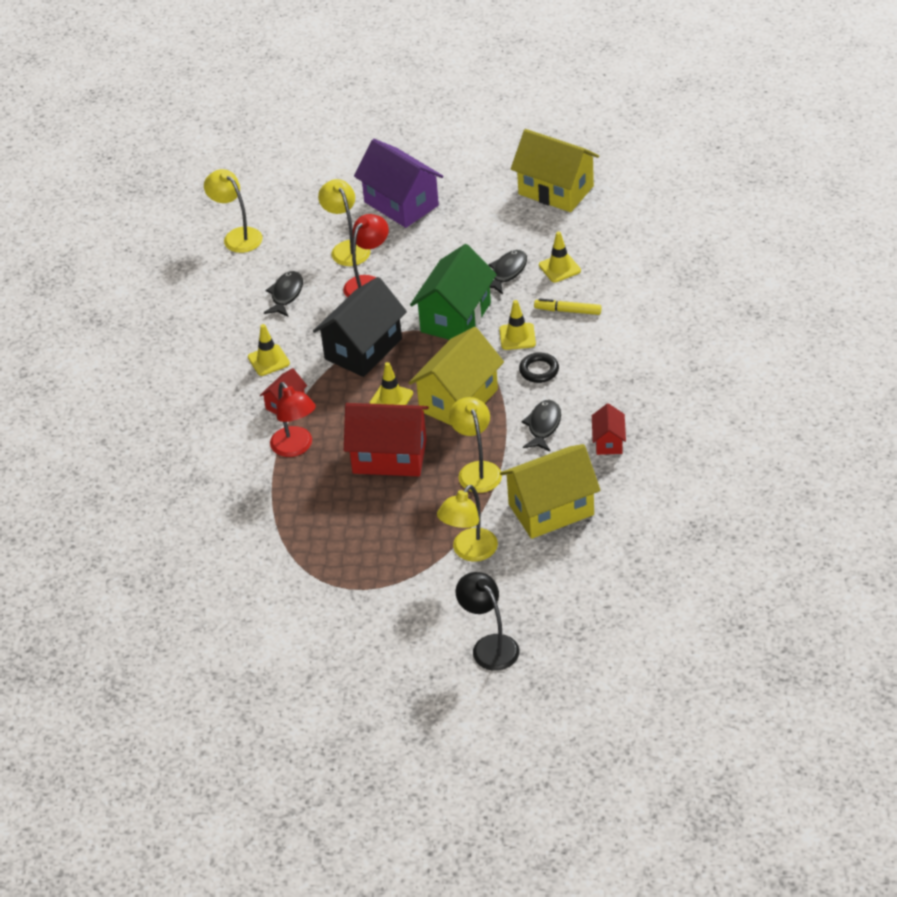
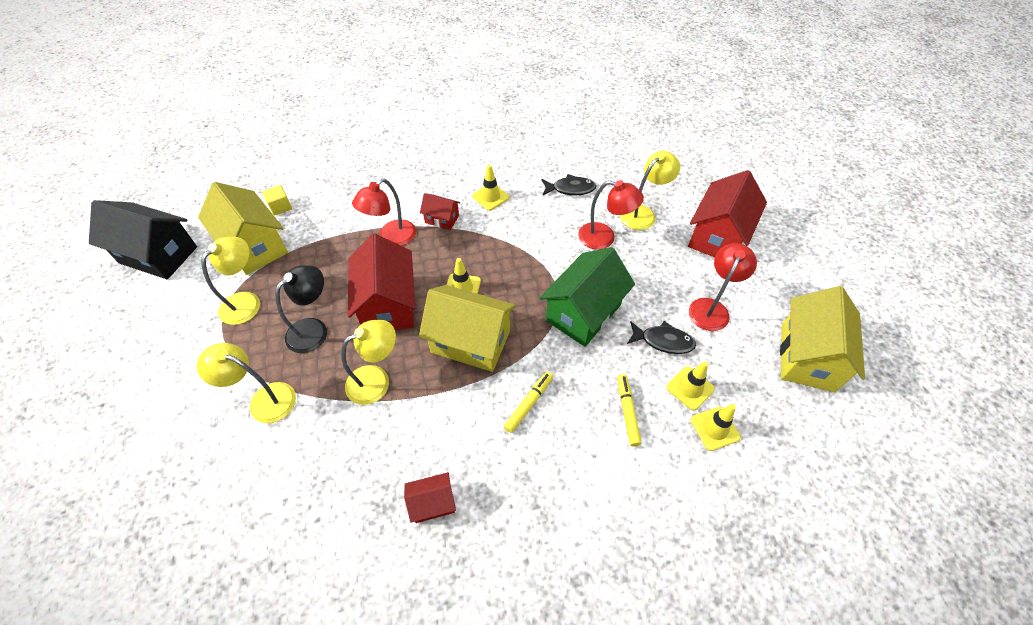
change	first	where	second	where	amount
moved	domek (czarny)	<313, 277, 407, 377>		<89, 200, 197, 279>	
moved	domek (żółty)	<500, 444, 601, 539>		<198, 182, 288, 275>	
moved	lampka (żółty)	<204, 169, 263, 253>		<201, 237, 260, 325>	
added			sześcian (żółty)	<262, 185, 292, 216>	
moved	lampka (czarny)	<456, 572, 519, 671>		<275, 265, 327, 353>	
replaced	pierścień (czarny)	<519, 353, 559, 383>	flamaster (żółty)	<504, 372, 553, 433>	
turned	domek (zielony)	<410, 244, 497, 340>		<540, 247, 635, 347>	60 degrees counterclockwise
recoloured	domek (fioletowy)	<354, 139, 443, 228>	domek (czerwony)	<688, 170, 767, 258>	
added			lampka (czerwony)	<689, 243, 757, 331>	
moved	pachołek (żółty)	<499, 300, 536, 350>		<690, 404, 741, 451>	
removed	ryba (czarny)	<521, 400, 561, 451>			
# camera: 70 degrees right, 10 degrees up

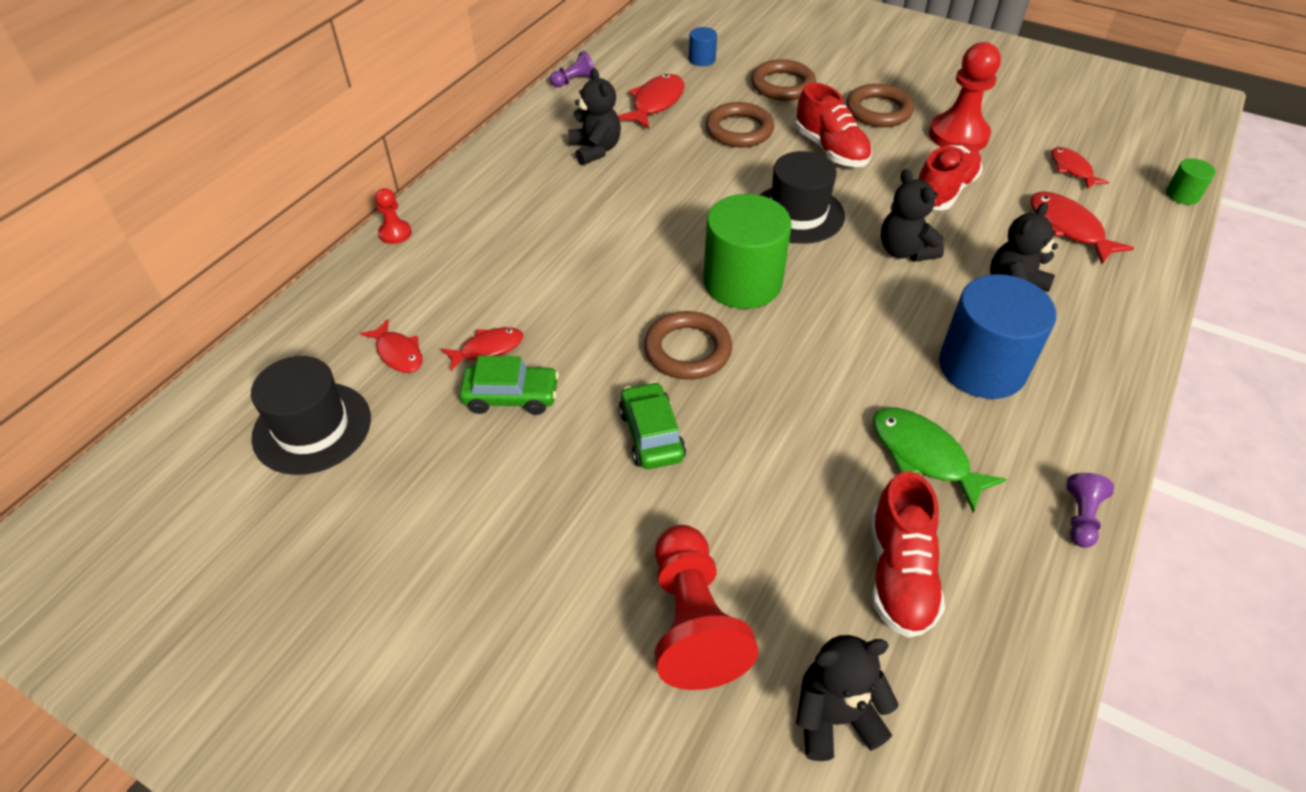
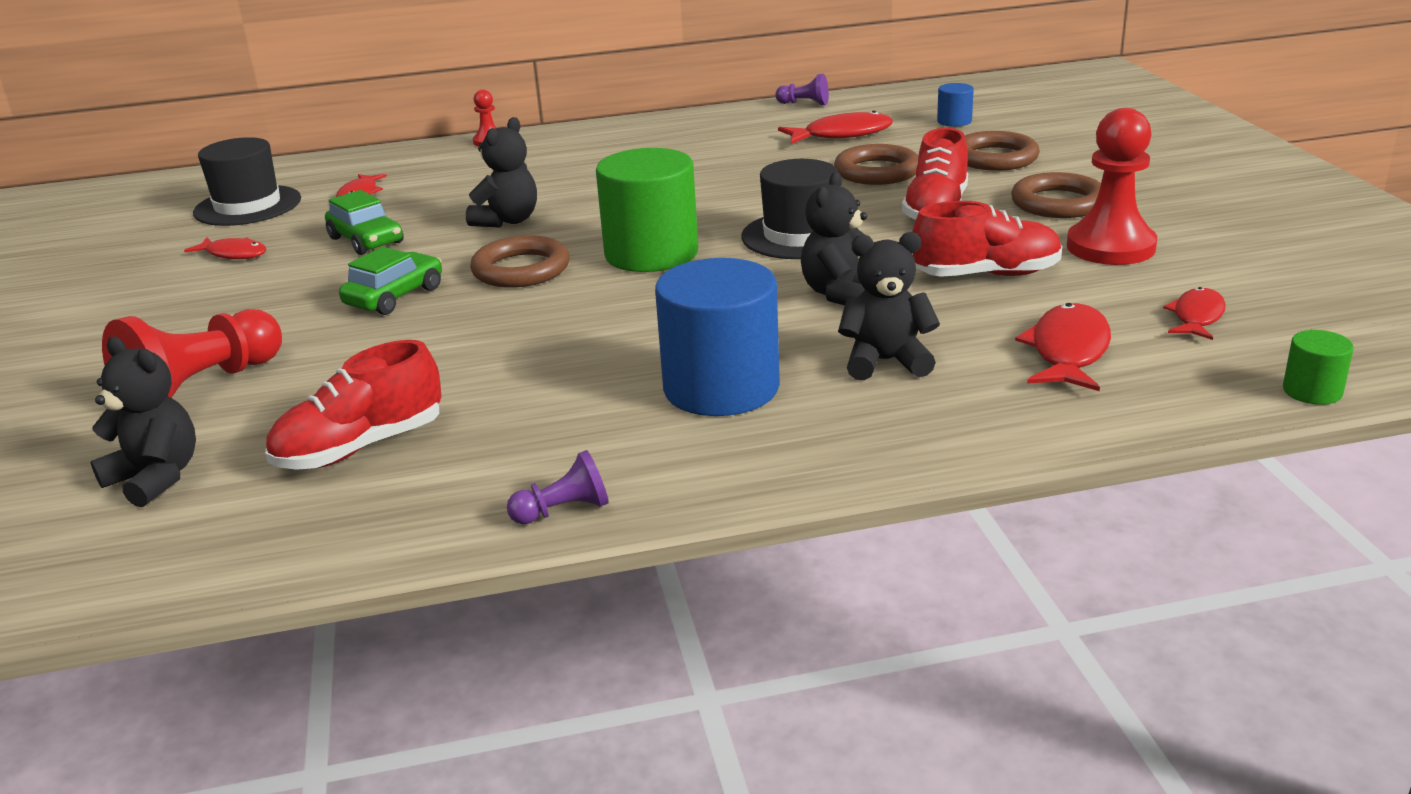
change	first	where	second	where	amount
moved	ryba (czerwony)	<441, 327, 523, 371>		<184, 238, 266, 259>	
moved	miś (czarny)	<568, 68, 621, 165>		<466, 117, 537, 228>	
removed	ryba (zielony)	<873, 408, 1007, 513>			
# camera: 50 degrees right, 20 degrees down

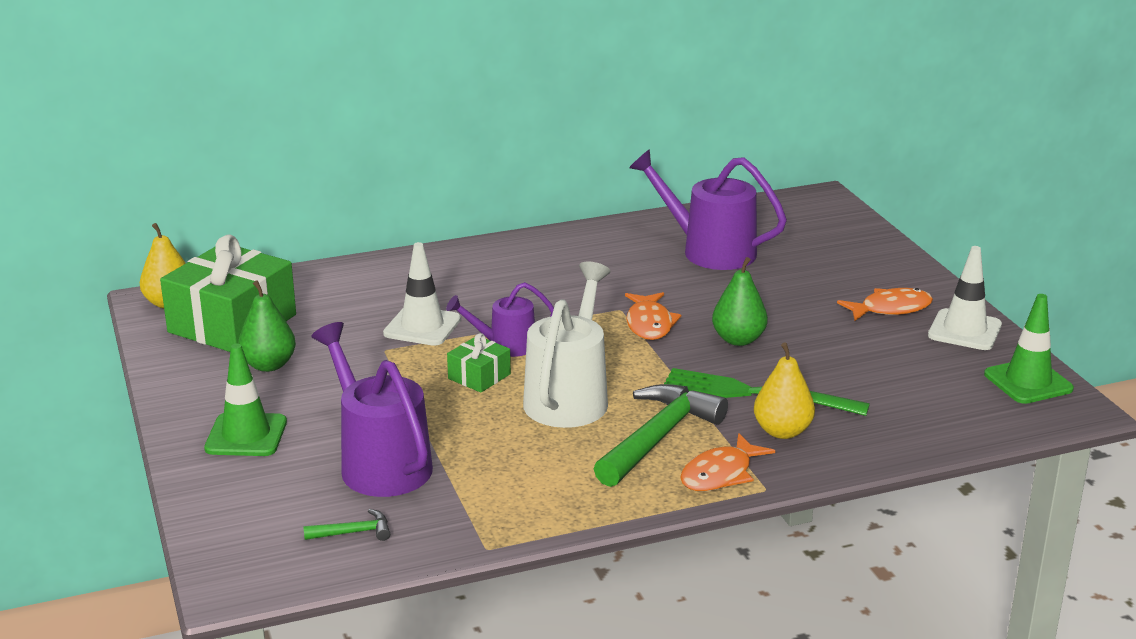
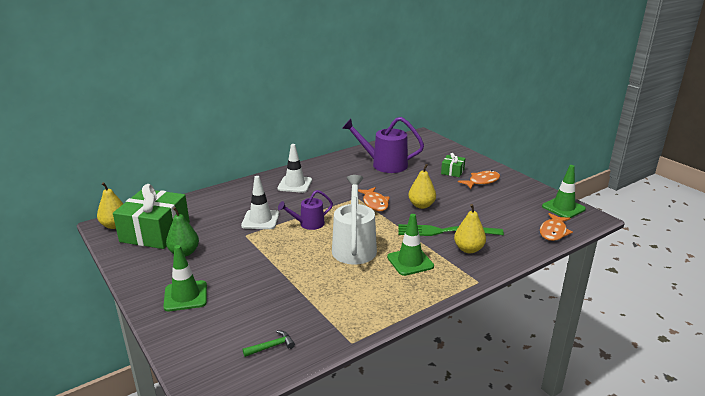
change	first	where	second	where	amount
moved	pachołek (biały)	<928, 246, 1002, 350>		<277, 144, 312, 193>	
replaced	młotek (zielony)	<594, 384, 728, 487>	pachołek (zielony)	<387, 214, 434, 276>	
recoloured	gruszka (zielony)	<712, 257, 768, 346>	gruszka (żółty)	<408, 164, 436, 209>	
moved	prezent (zielony)	<447, 333, 511, 393>		<441, 153, 465, 177>	
moved	ryba (pomarańczowy)	<680, 433, 775, 491>		<540, 213, 573, 241>	
removed	konewka (fioletowy)	<311, 322, 433, 497>			
# camera: 15 degrees left, 0 degrees up

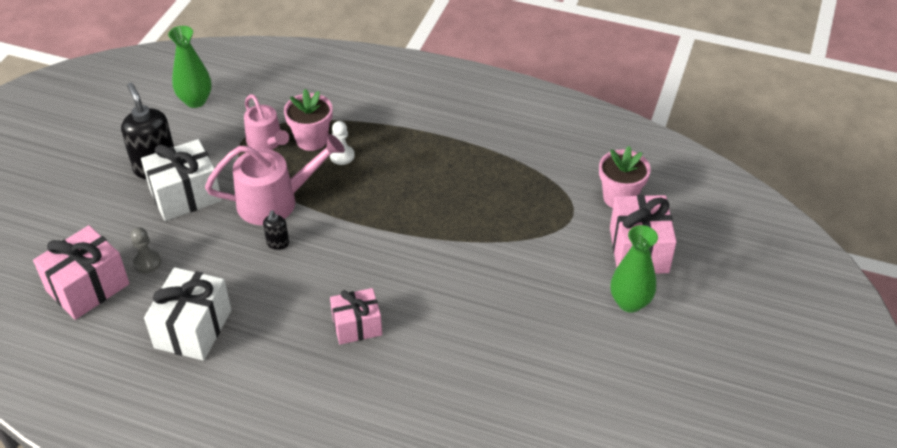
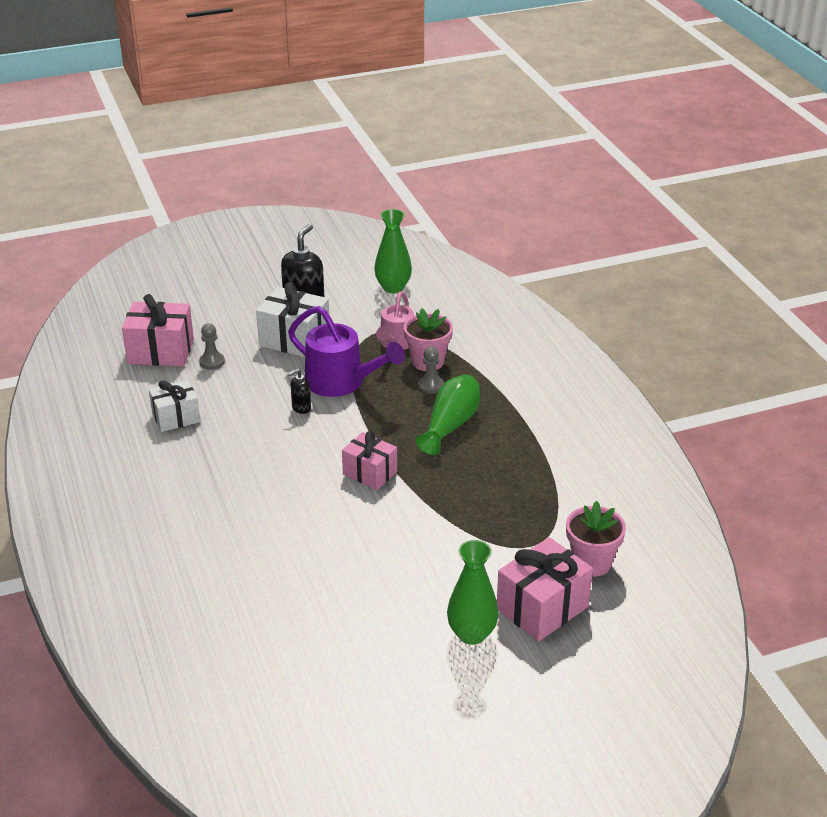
change	first	where	second	where	amount
resized	prezent (biały)	<144, 267, 232, 361>		<149, 380, 200, 432>	x0.66
recoloured	konewka (różowy)	<205, 134, 345, 225>	konewka (fioletowy)	<288, 306, 405, 397>	
moved	prezent (różowy)	<330, 288, 382, 345>		<342, 431, 397, 490>	
added			wazon (zielony)	<416, 374, 480, 455>	
recoloured	pionek (biały)	<330, 121, 355, 165>	pionek (szary)	<418, 347, 444, 394>	
# camera: 50 degrees right, 10 degrees down

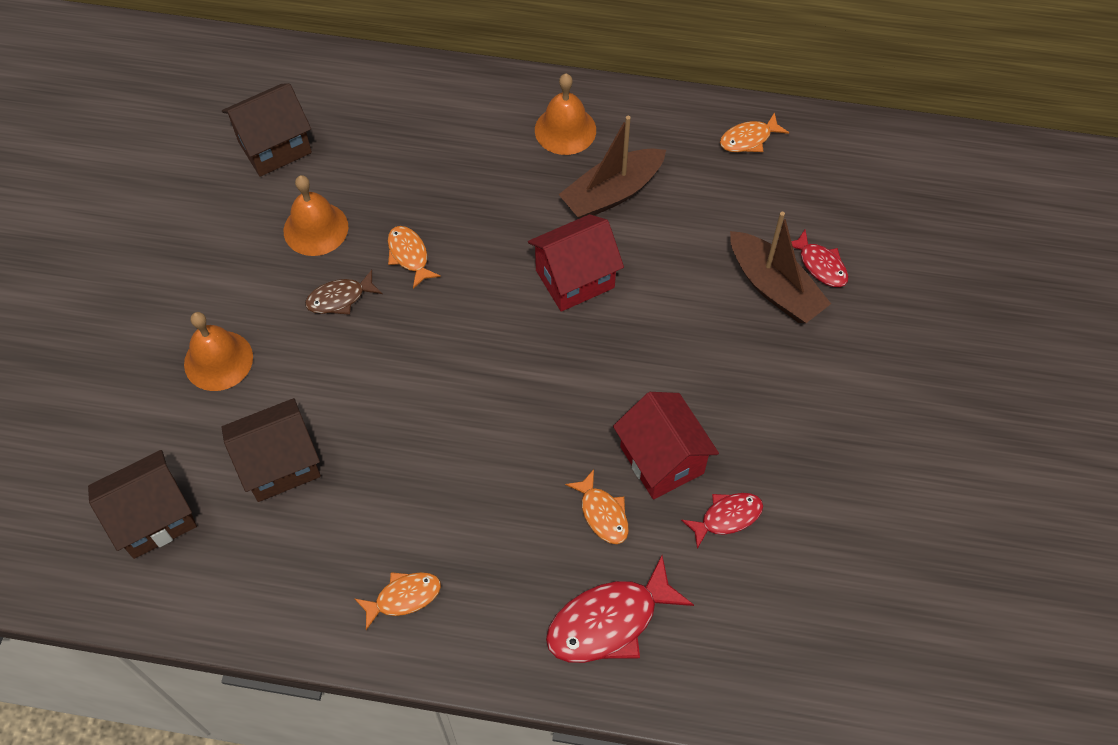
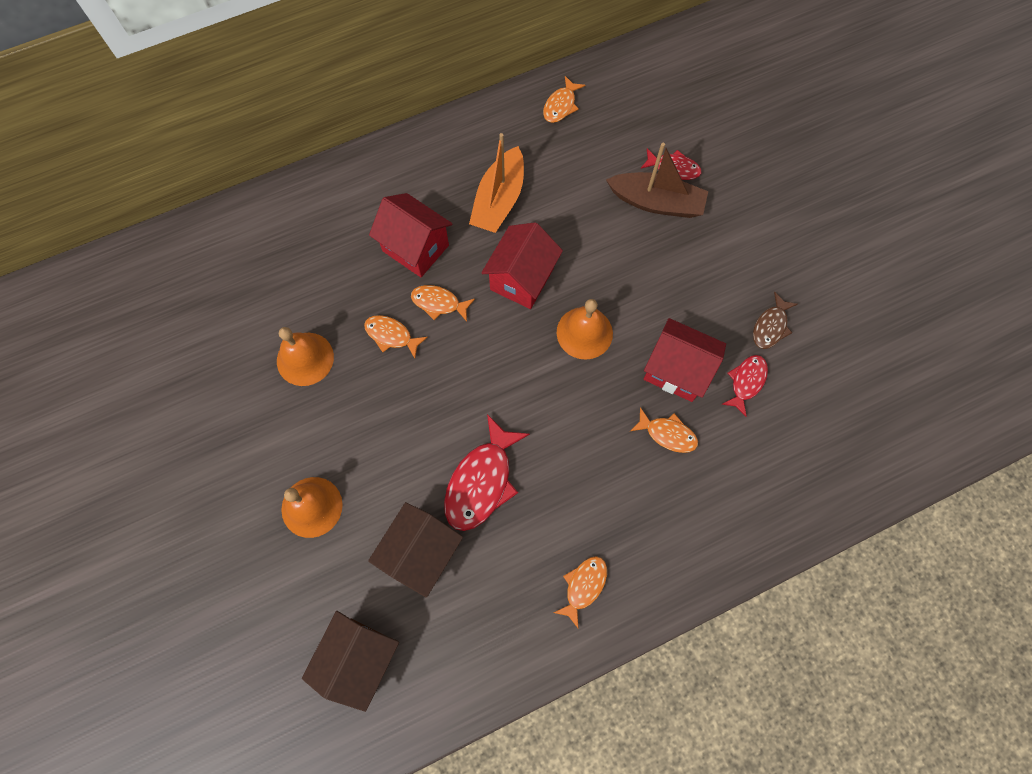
change	first	where	second	where	amount
added			domek (czerwony)	<369, 193, 452, 277>	
added			ryba (pomarańczowy)	<411, 285, 475, 322>	
moved	ryba (czerwony)	<546, 555, 694, 663>		<444, 414, 530, 531>	
recoloured	łódka (brązowy)	<558, 116, 666, 218>	łódka (pomarańczowy)	<469, 133, 524, 233>	
moved	dzwonek (pomarańczowy)	<535, 74, 596, 155>		<557, 299, 613, 360>	
moved	ryba (brązowy)	<305, 270, 382, 315>		<753, 292, 798, 349>	
removed	domek (brązowy)	<222, 83, 312, 177>			
# camera: 35 degrees left, 10 degrees up

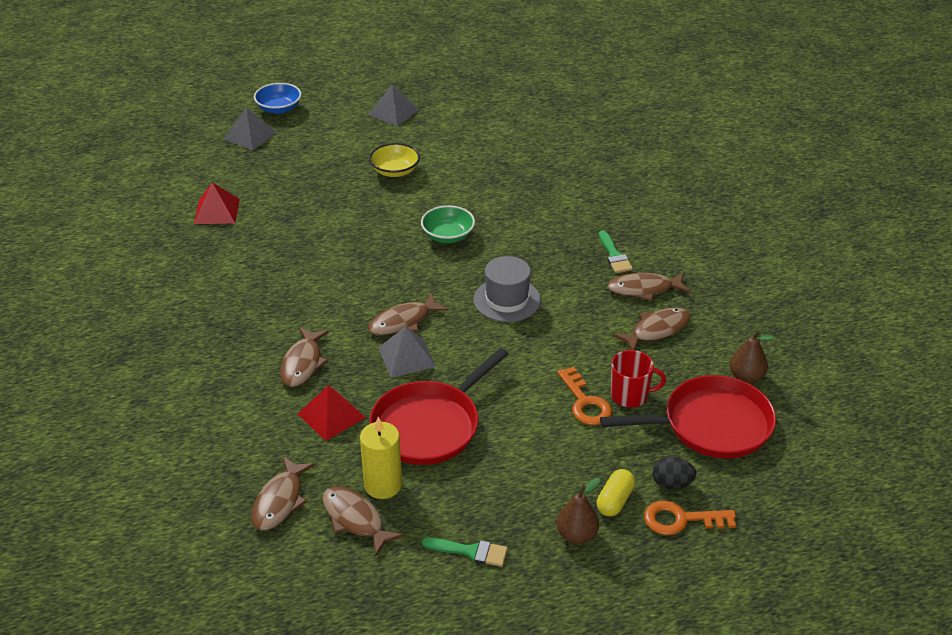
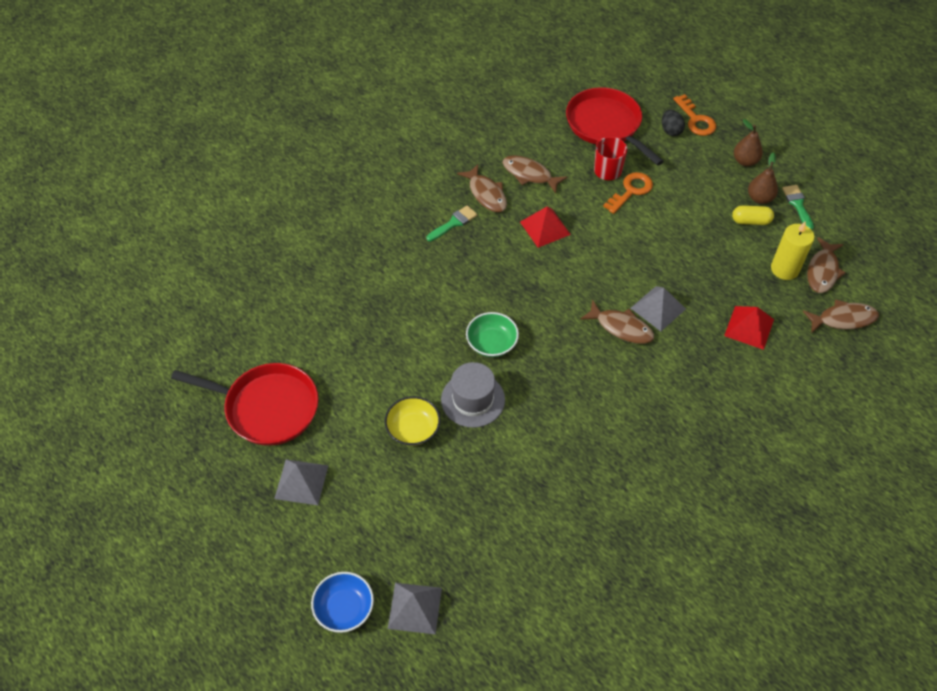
change	first	where	second	where	amount
moved	patelnia (czerwony)	<369, 348, 508, 465>		<171, 363, 318, 446>	
moved	kapelusz (szary)	<473, 256, 541, 322>		<441, 362, 505, 428>	
moved	piramida (czerwony)	<194, 182, 240, 224>		<520, 206, 571, 248>	
moved	kapsułka (żółty)	<597, 469, 635, 516>		<732, 205, 774, 225>	
moved	gruszka (brązowy)	<730, 330, 774, 384>		<748, 152, 778, 204>	
removed	ryba (brązowy)	<280, 327, 329, 387>			
# camera: 115 degrees left, 15 degrees up

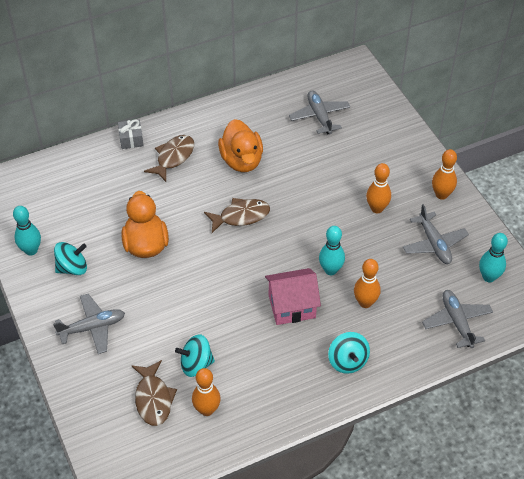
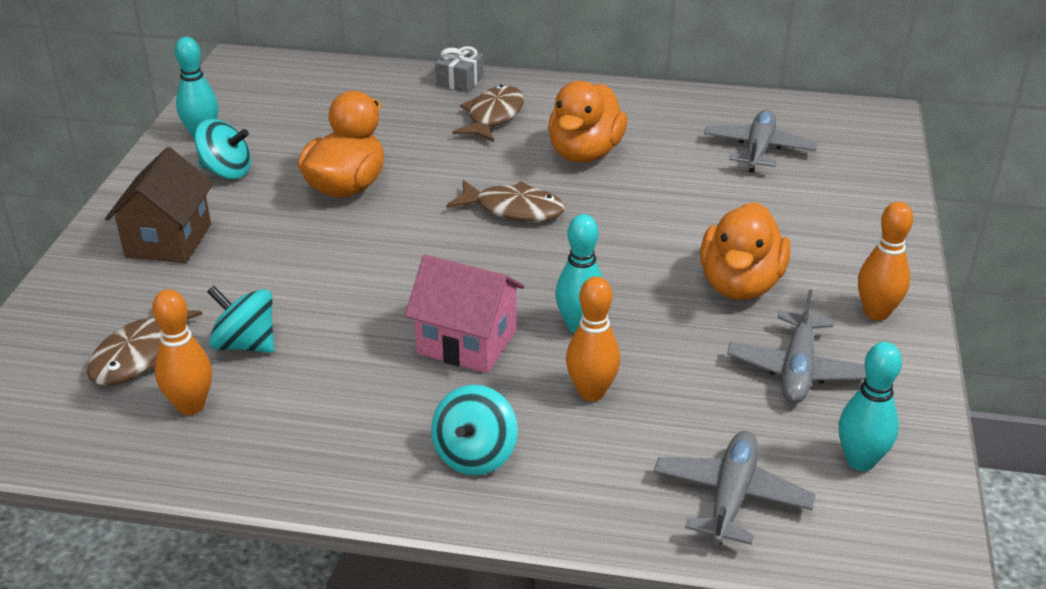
change	first	where	second	where	amount
replaced	samolot (szary)	<53, 294, 125, 354>	domek (brązowy)	<105, 147, 214, 263>	
turned	ryba (brązowy)	<144, 135, 194, 182>		<452, 85, 524, 142>	45 degrees counterclockwise
replaced	kręgiel (pomarańczowy)	<366, 163, 391, 213>	kaczka (pomarańczowy)	<700, 202, 791, 300>	
# camera: 35 degrees right, 15 degrees down

